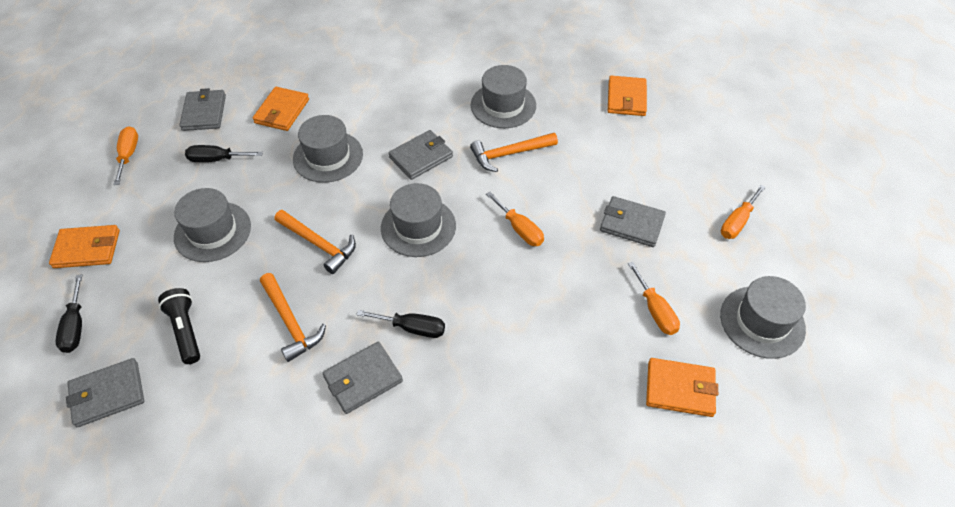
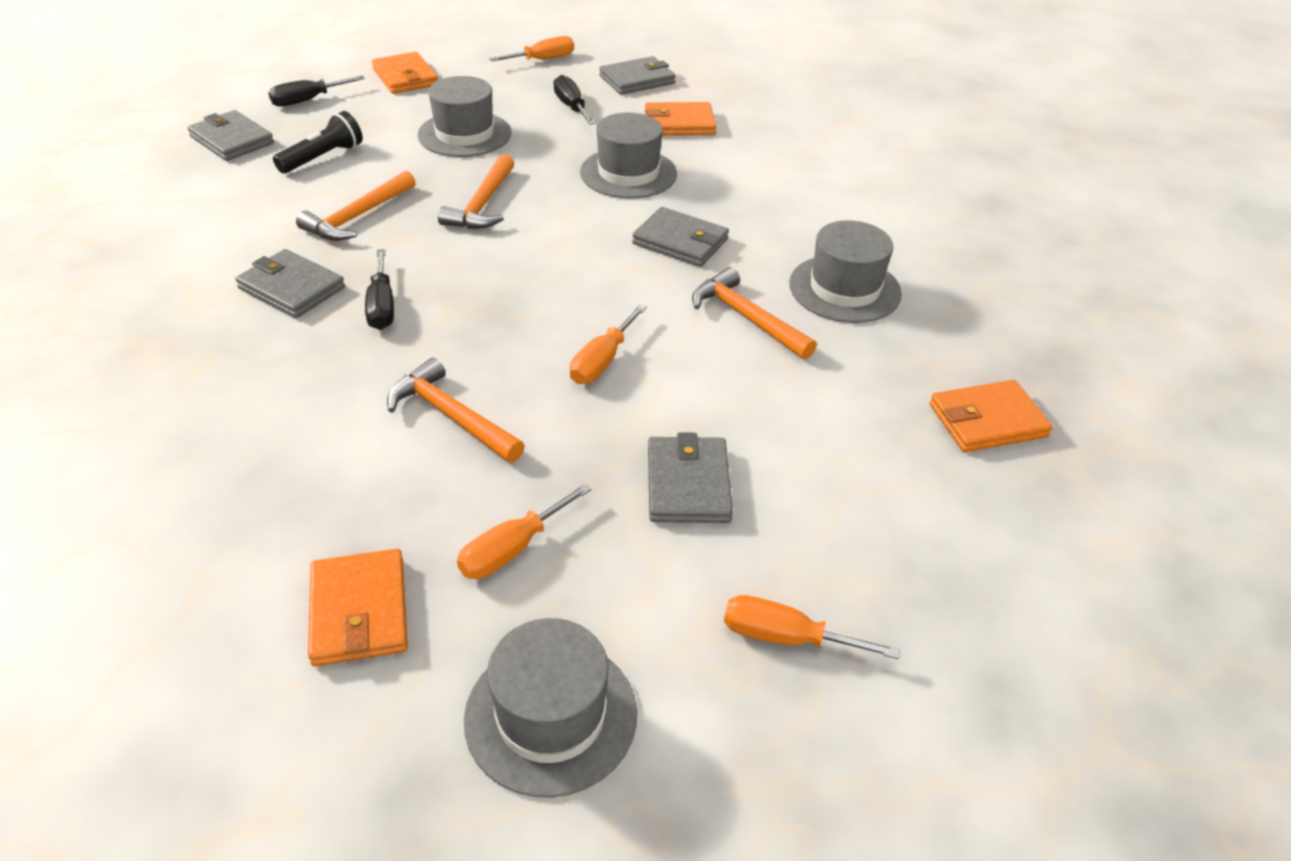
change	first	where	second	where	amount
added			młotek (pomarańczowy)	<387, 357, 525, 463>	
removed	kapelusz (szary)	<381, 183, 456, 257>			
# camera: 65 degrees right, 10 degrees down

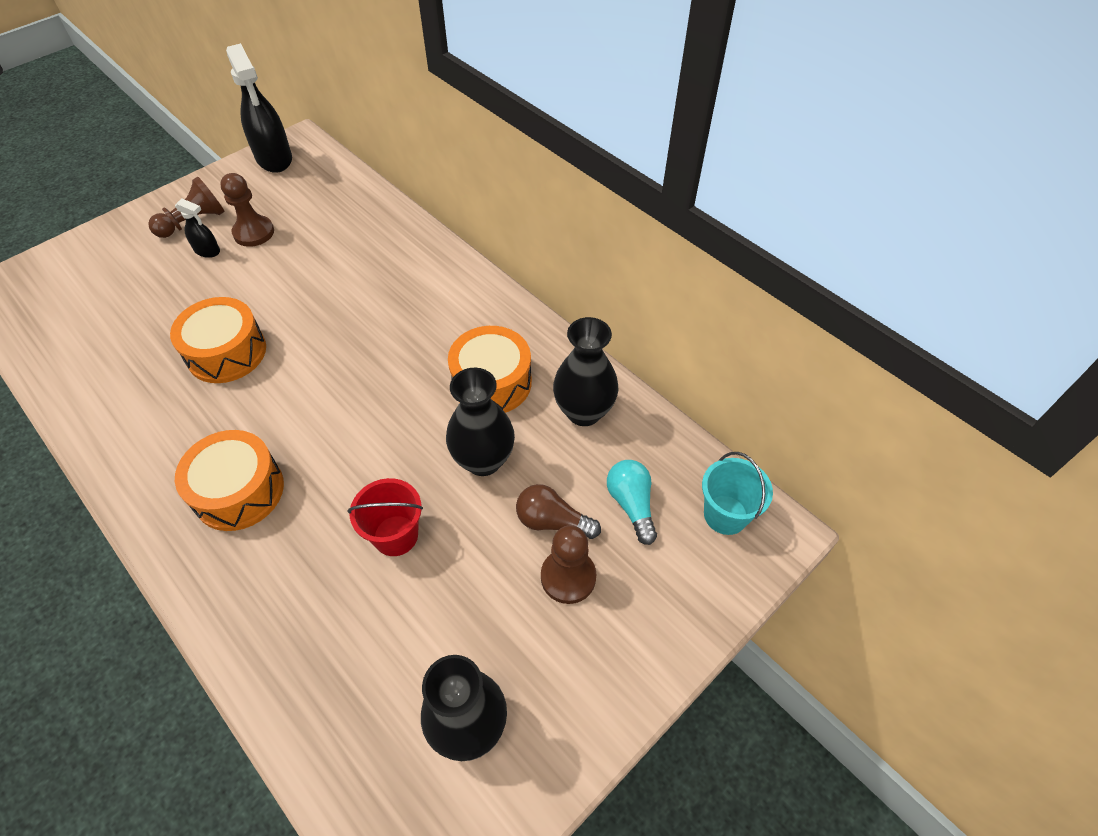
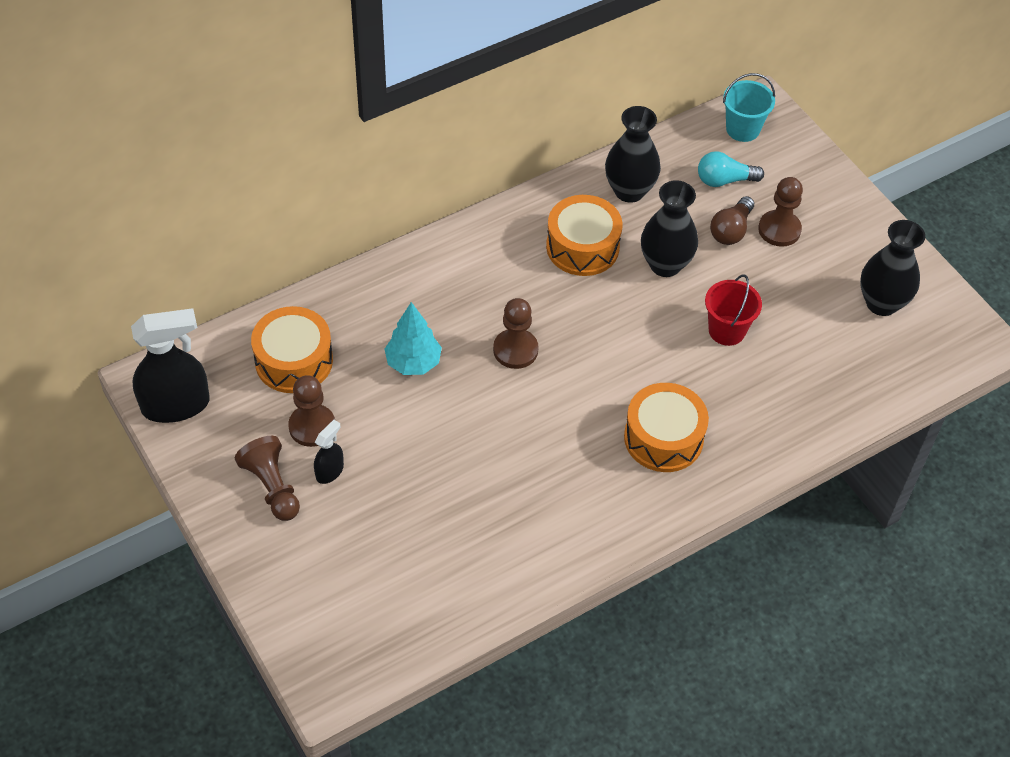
change	first	where	second	where	amount
moved	bęben (pomarańczowy)	<170, 297, 266, 383>		<251, 306, 333, 393>	
added			drzewko (turkusowy)	<385, 302, 442, 375>	
added			pionek (brązowy)	<493, 298, 539, 369>	
# camera: 80 degrees left, 0 degrees up

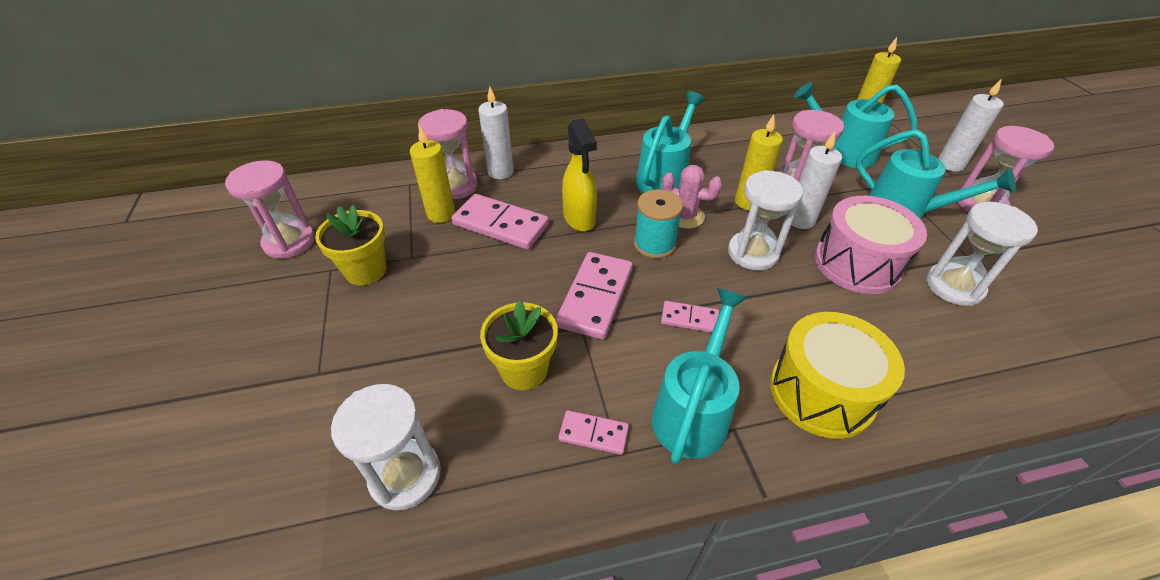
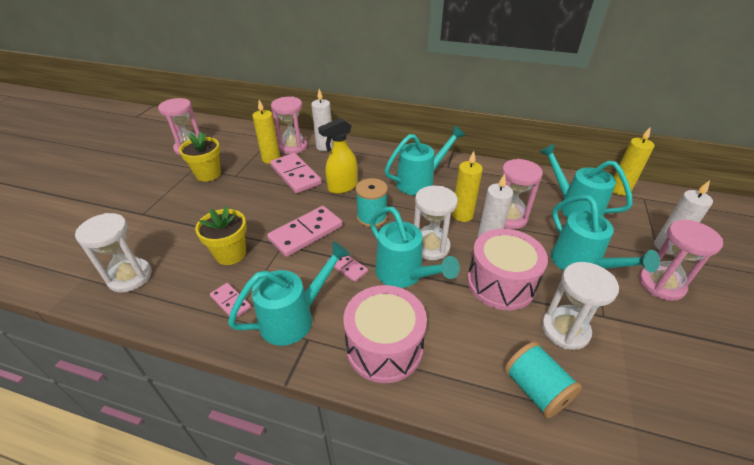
change	first	where	second	where	amount
turned	spryskiwacz (żółty)	<562, 118, 597, 232>		<318, 118, 358, 194>	45 degrees clockwise
recoloured	bęben (żółty)	<770, 312, 905, 439>	bęben (różowy)	<343, 285, 427, 383>	
added			konewka (turkusowy)	<370, 207, 460, 288>	
added			szpulka (turkusowy)	<504, 341, 582, 418>	
removed	kaktus (różowy)	<662, 165, 722, 229>			
# camera: 30 degrees right, 5 degrees down

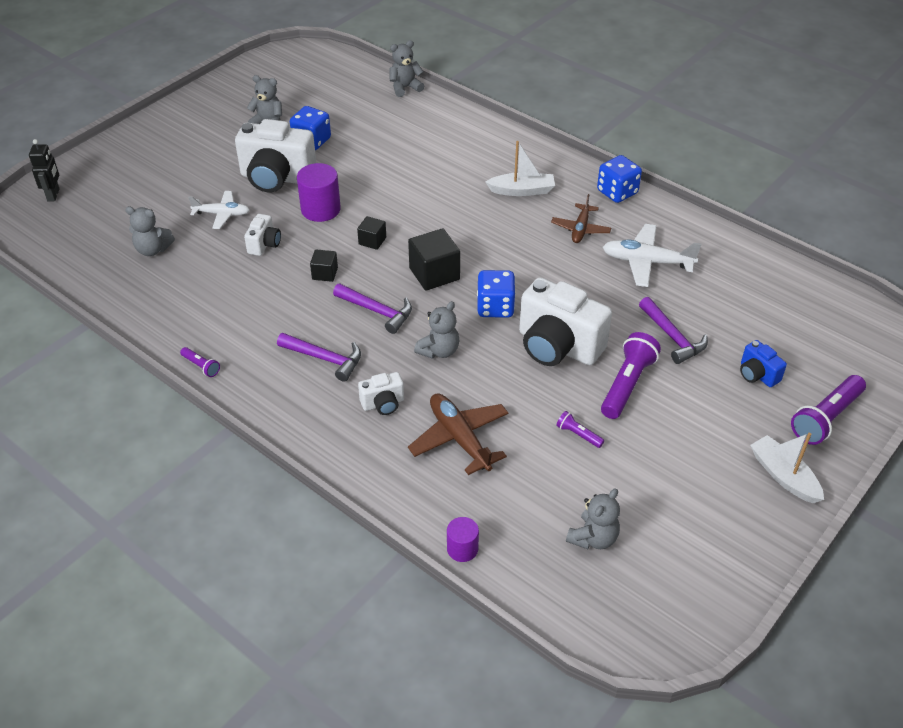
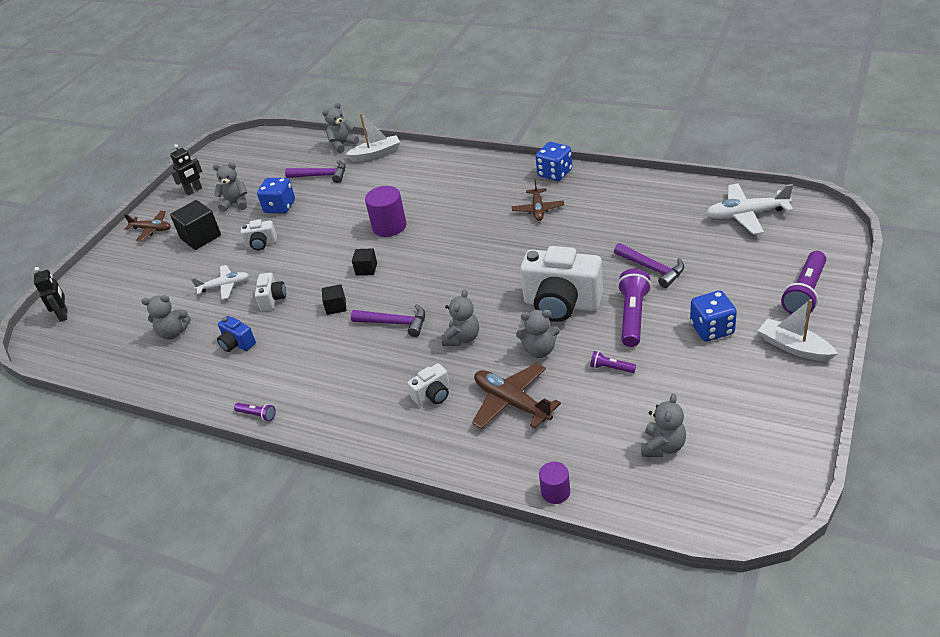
change	first	where	second	where	amount
added			samolot (brązowy)	<124, 211, 171, 241>	
added			robot (czarny)	<170, 144, 203, 195>	
moved	sześcian (czarny)	<408, 228, 460, 291>		<170, 200, 221, 250>	
moved	aparat fotograficzny (niebieski)	<740, 340, 787, 387>		<217, 316, 256, 352>	
resized	aparat fotograficzny (biały)	<235, 119, 316, 192>		<241, 220, 277, 250>	x0.48
moved	młotek (fioletowy)	<277, 333, 361, 382>		<285, 160, 345, 183>	
moved	łódka (biały)	<485, 141, 555, 196>		<345, 113, 400, 162>	
moved	walec (fioletowy)	<297, 163, 341, 222>		<365, 186, 407, 237>	
added			miś (szary)	<516, 310, 560, 358>	
moved	kostka do gry (niebieski)	<477, 270, 516, 318>		<690, 291, 737, 342>	
moved	samolot (biały)	<603, 224, 701, 287>		<706, 184, 793, 235>	
# camera: 10 degrees left, 5 degrees down

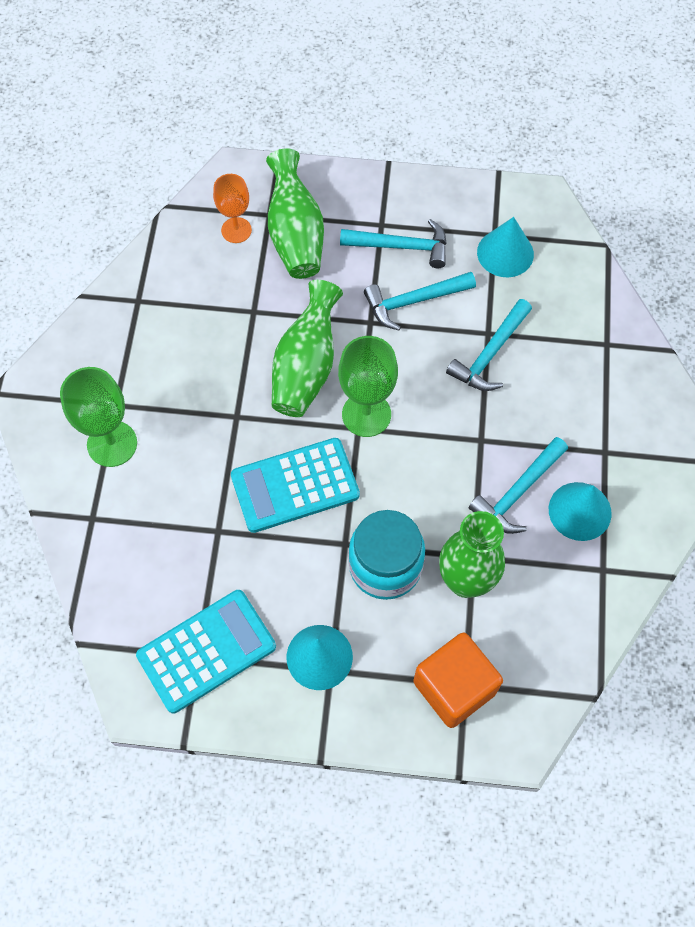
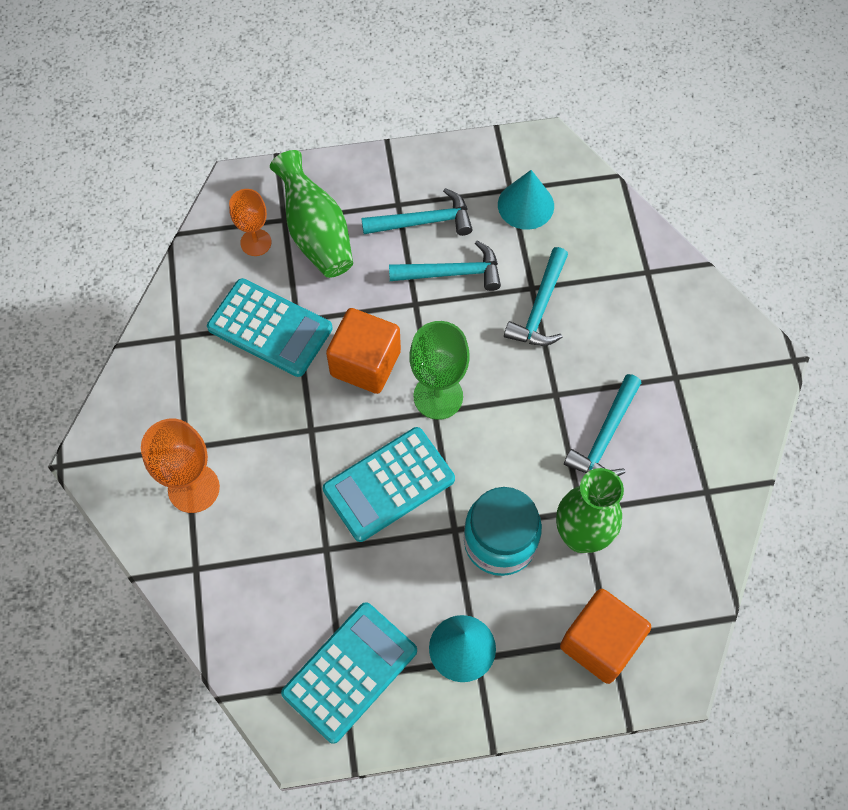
change	first	where	second	where	amount
recoloured	kielich (zielony)	<60, 367, 137, 467>	kielich (pomarańczowy)	<141, 419, 220, 513>	
added			kalkulator (turkusowy)	<207, 278, 333, 377>	
replaced	wazon (zielony)	<272, 280, 343, 417>	sześcian (pomarańczowy)	<326, 308, 401, 394>	
turned	młotek (turkusowy)	<364, 272, 476, 330>		<389, 241, 501, 291>	150 degrees counterclockwise
removed	stożek (turkusowy)	<549, 482, 612, 541>			
# camera: 15 degrees left, 0 degrees up

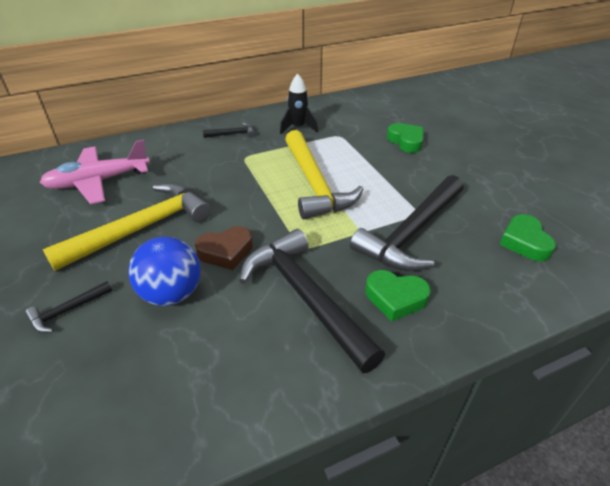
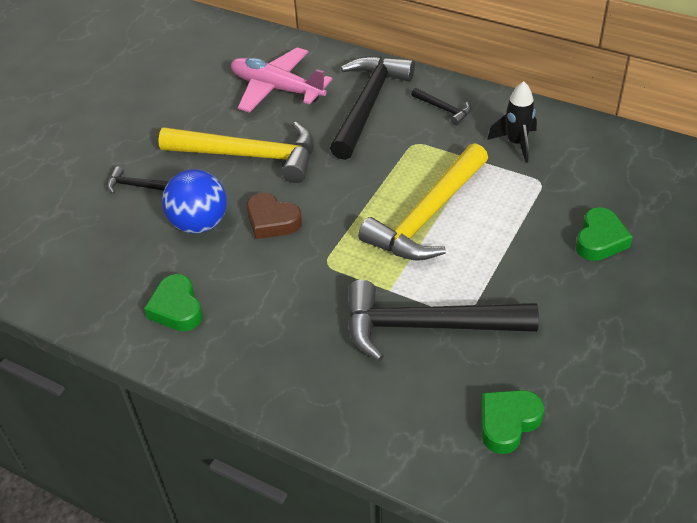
change	first	where	second	where	amount
moved	serce (zielony)	<365, 270, 431, 321>		<144, 274, 203, 331>	
moved	młotek (czarny)	<239, 229, 385, 373>		<330, 56, 415, 160>	
# camera: 55 degrees right, 5 degrees up

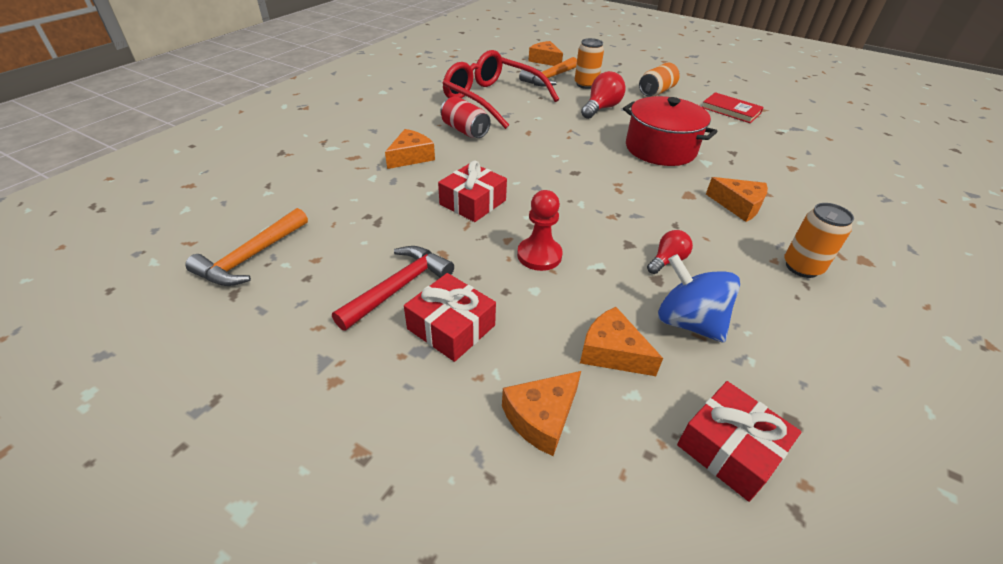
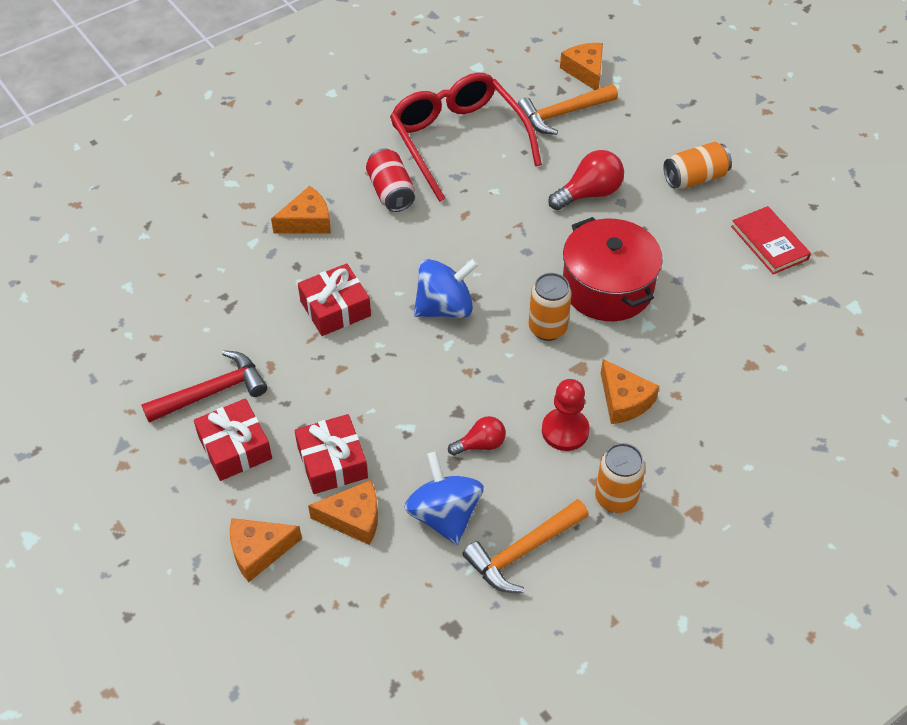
change	first	where	second	where	amount
moved	prezent (czerwony)	<677, 381, 801, 502>		<295, 414, 368, 494>	
turned	ser (pomarańczowy)	<580, 307, 663, 376>		<308, 480, 378, 545>	120 degrees clockwise
added			bączek (niebieski)	<414, 259, 479, 318>	
moved	młotek (pomarańczowy)	<185, 208, 308, 286>		<463, 499, 589, 593>	
moved	puszka (pomarańczowy)	<575, 38, 604, 89>		<529, 273, 572, 341>	
moved	pionek (czerwony)	<517, 190, 563, 271>		<542, 379, 590, 451>	
# camera: 25 degrees right, 10 degrees up

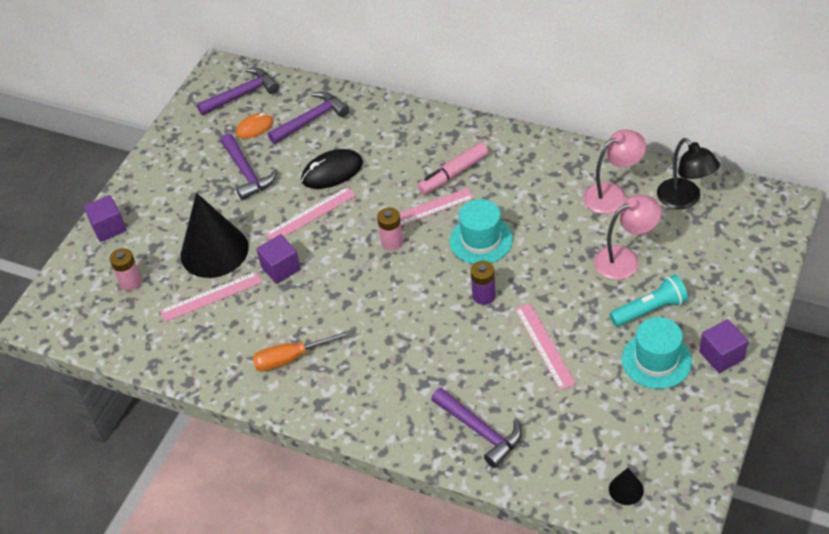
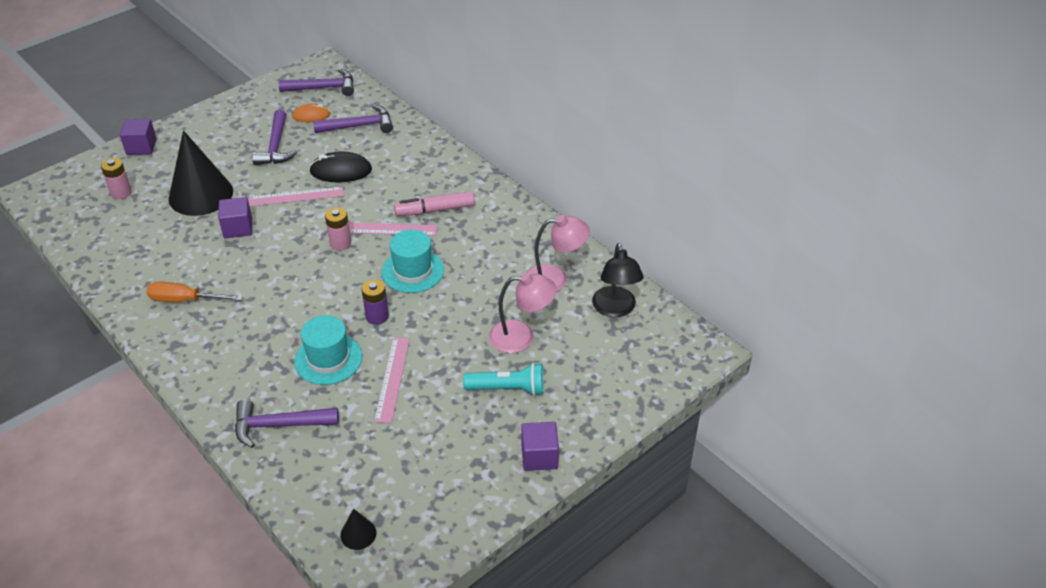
change	first	where	second	where	amount
turned	młotek (fioletowy)	<431, 388, 522, 468>		<235, 400, 339, 448>	105 degrees clockwise
moved	kapelusz (turkusowy)	<622, 317, 692, 389>		<294, 315, 362, 385>	
removed	linijka (różowy)	<160, 272, 262, 322>			
# camera: 20 degrees right, 5 degrees down

